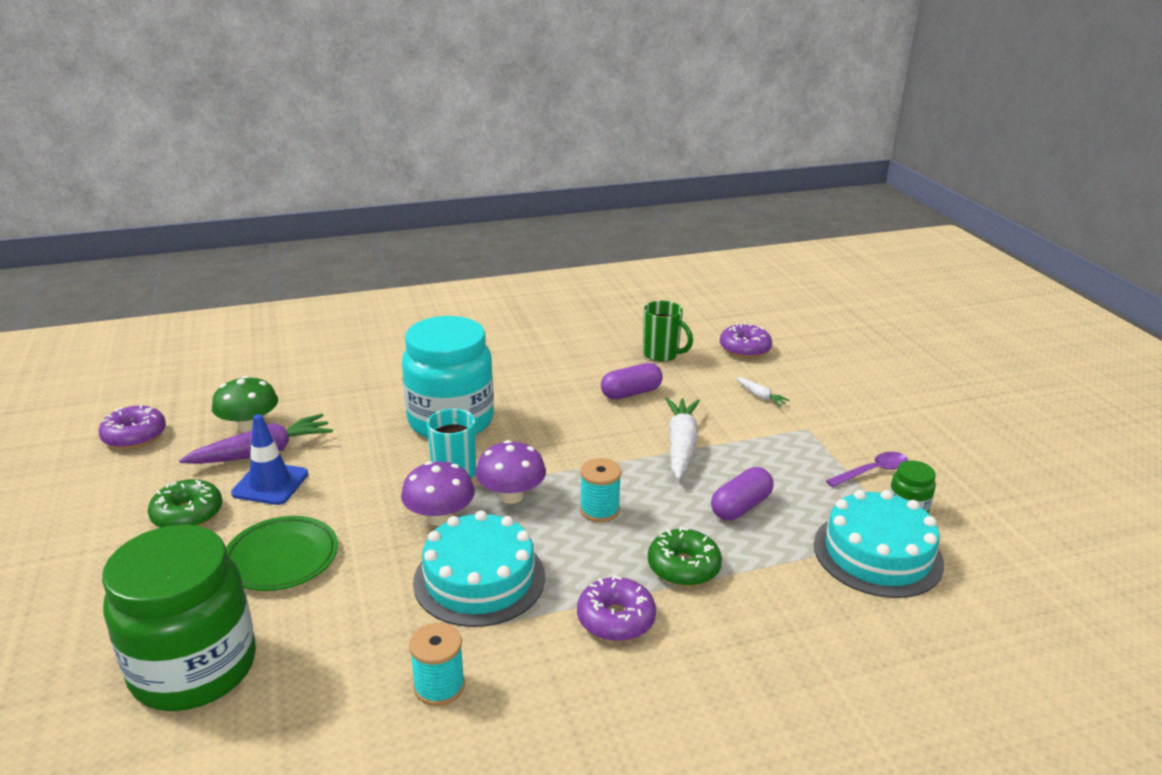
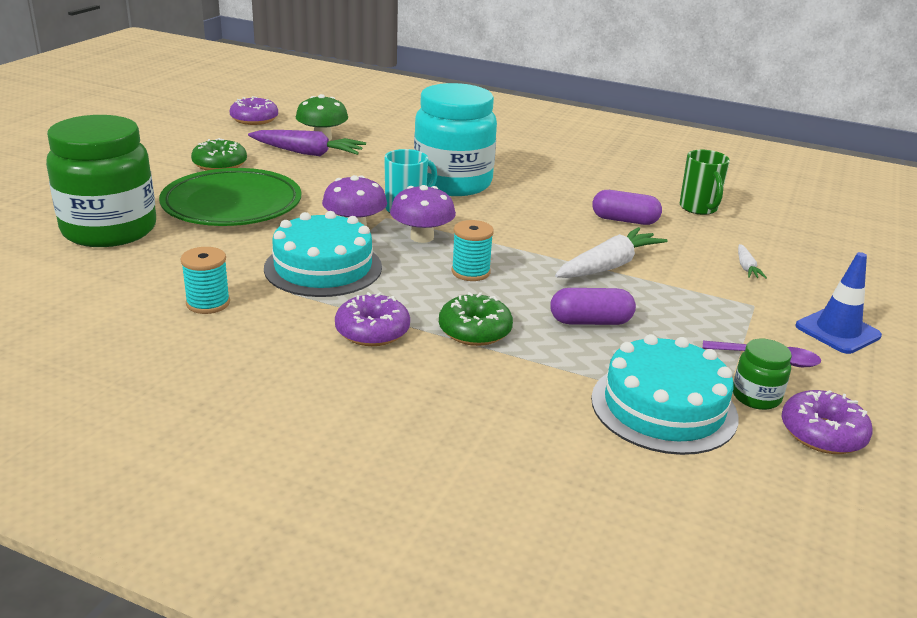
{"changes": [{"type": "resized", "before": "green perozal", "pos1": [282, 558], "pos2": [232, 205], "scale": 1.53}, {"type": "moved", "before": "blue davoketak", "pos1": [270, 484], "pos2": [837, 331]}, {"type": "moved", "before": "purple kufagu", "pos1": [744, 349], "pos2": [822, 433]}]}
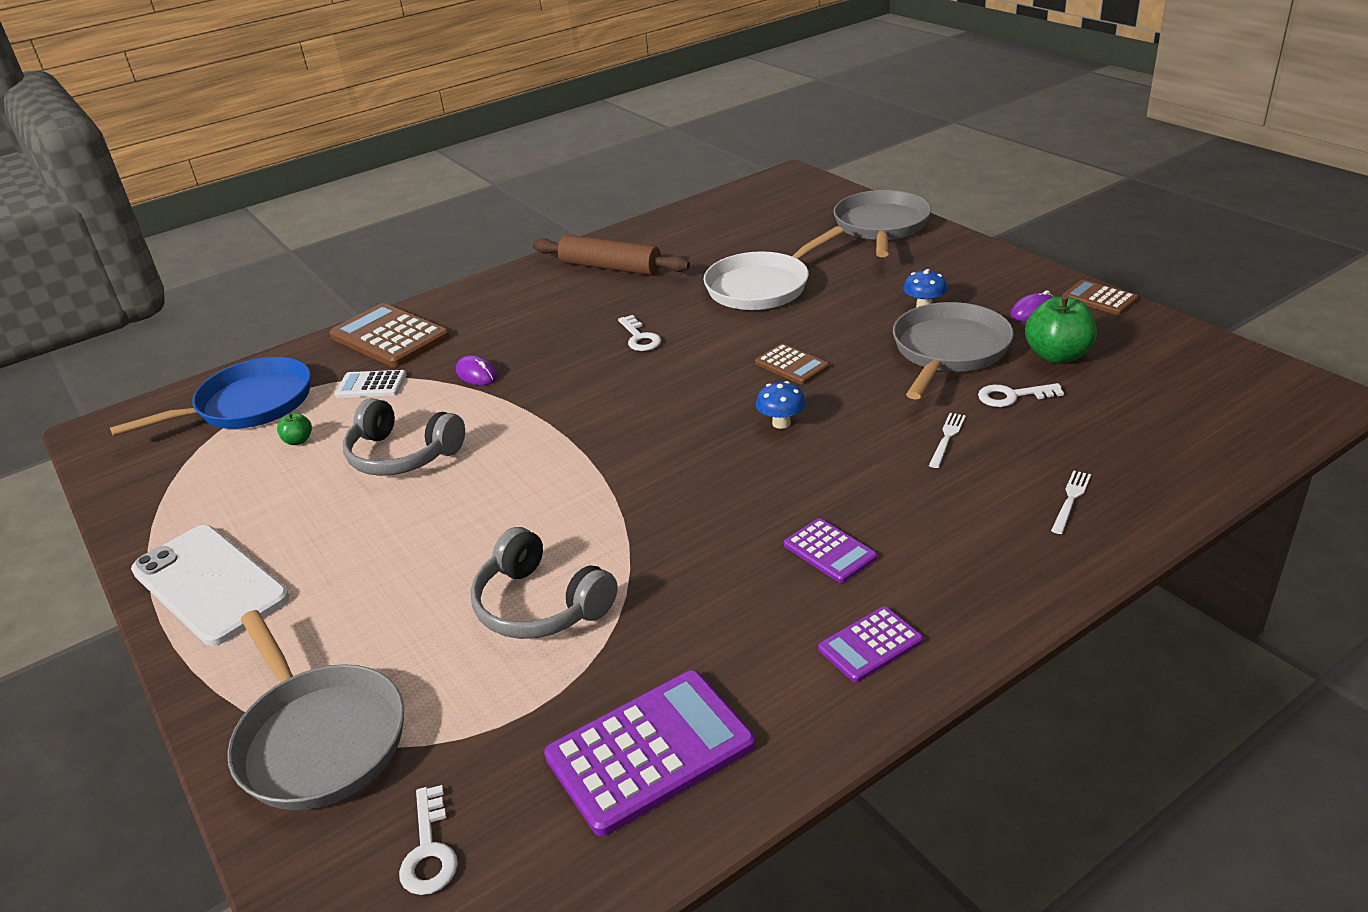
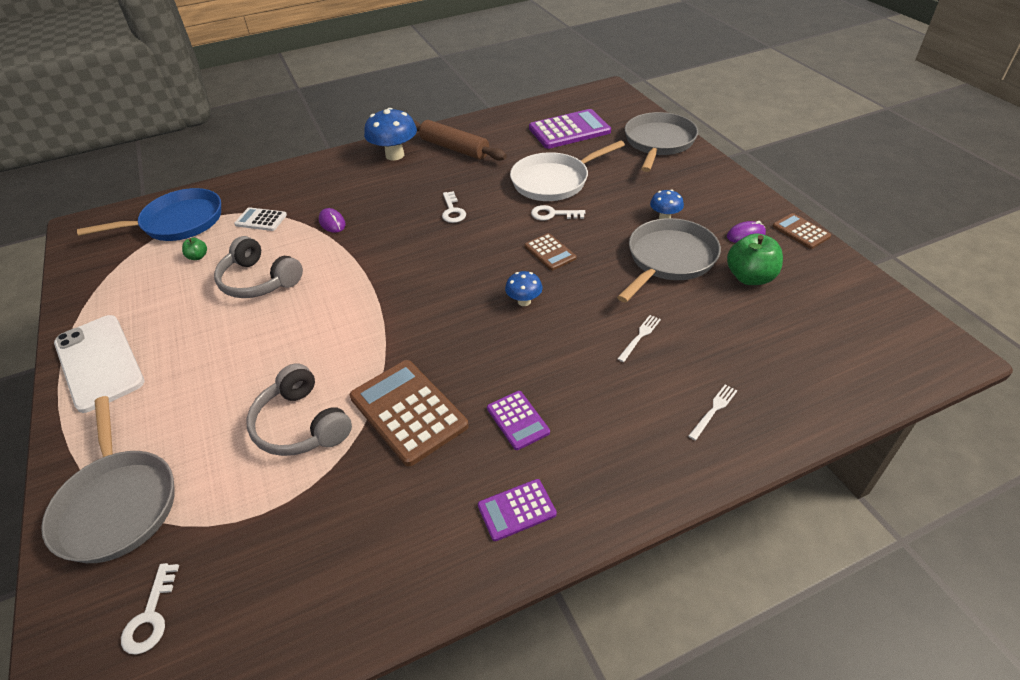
{"changes": [{"type": "moved", "before": "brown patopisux", "pos1": [389, 337], "pos2": [408, 411]}, {"type": "moved", "before": "purple patopisux", "pos1": [650, 751], "pos2": [569, 130]}, {"type": "moved", "before": "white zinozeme", "pos1": [1012, 396], "pos2": [553, 214]}, {"type": "added", "after": "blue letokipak", "pos2": [395, 155]}]}
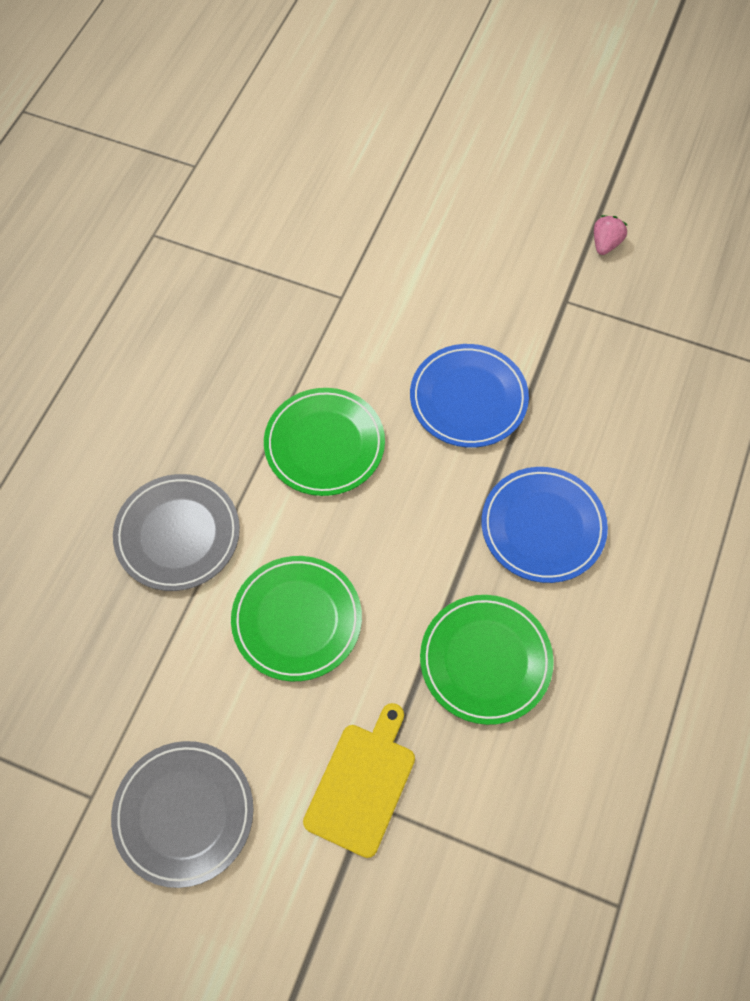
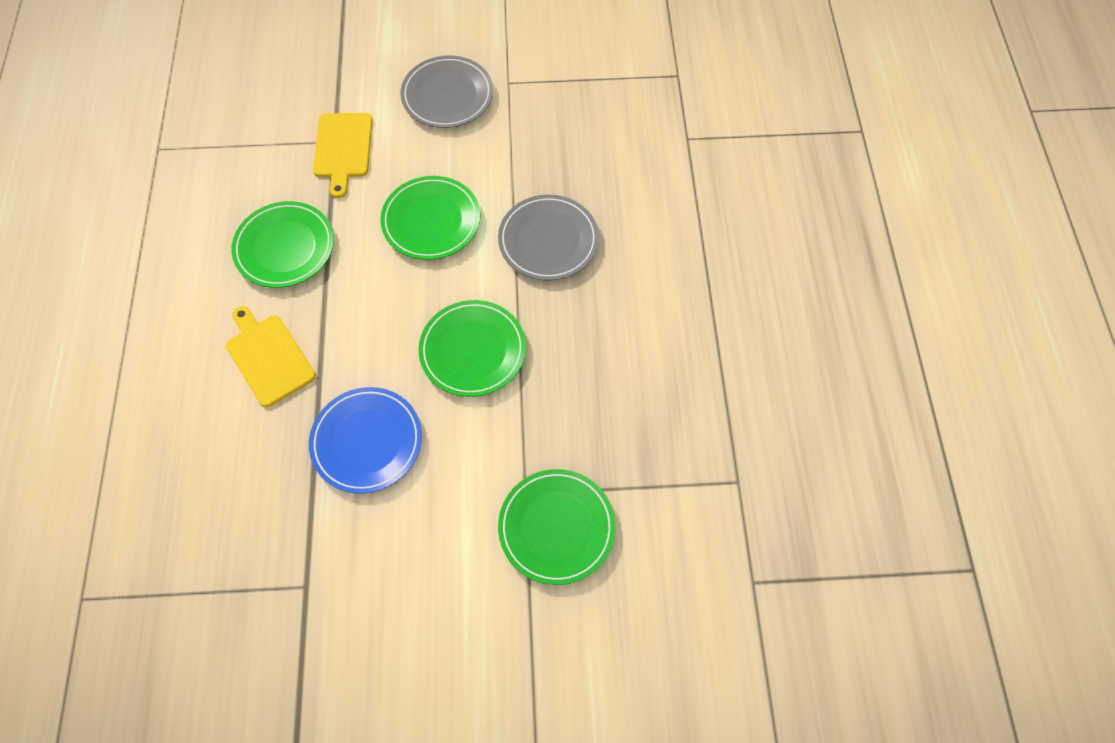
{"changes": [{"type": "replaced", "before": "blue perozal", "after": "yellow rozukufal", "pos1": [543, 527], "pos2": [268, 357]}, {"type": "removed", "before": "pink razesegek", "pos1": [605, 244]}, {"type": "added", "after": "green perozal", "pos2": [556, 527]}]}
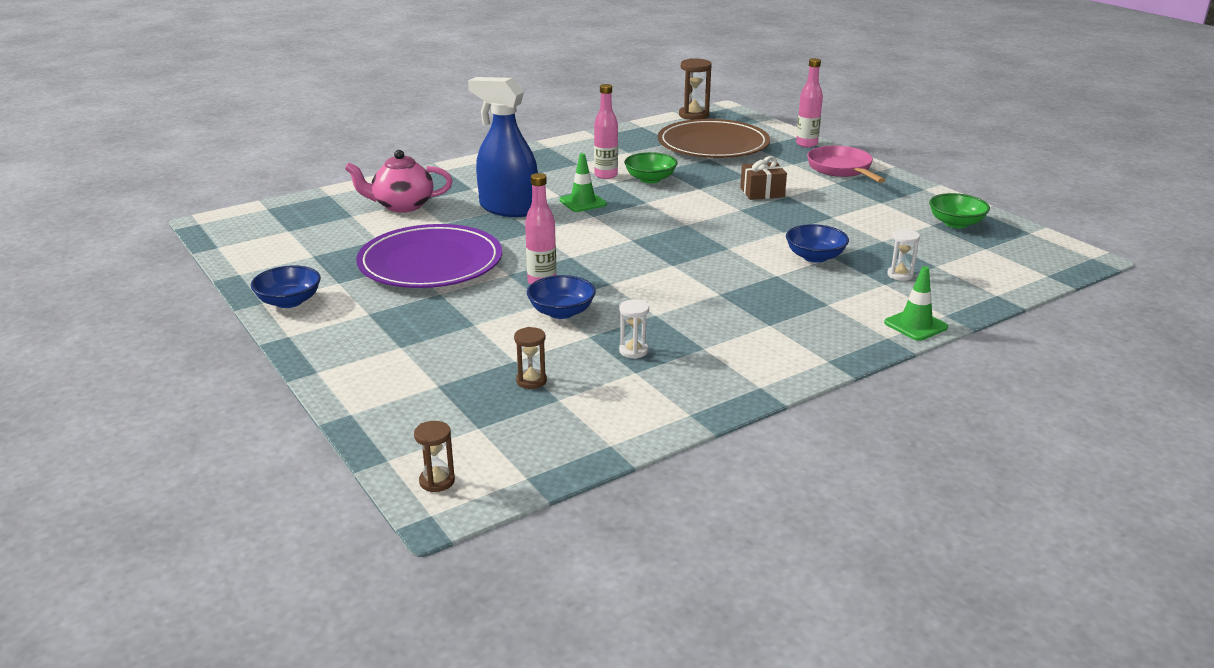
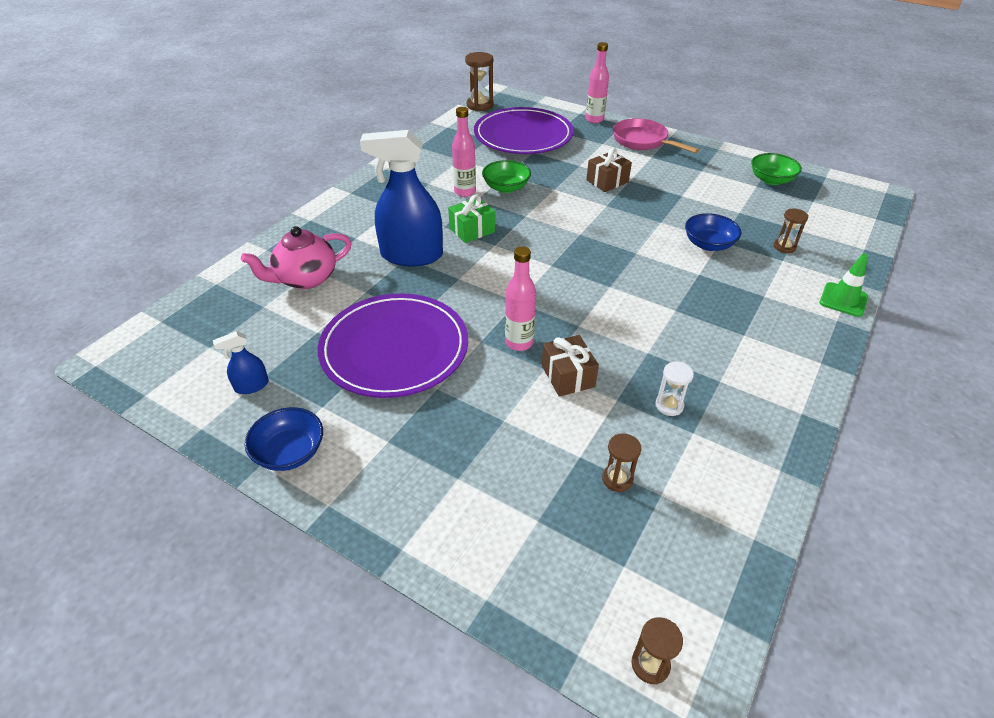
{"changes": [{"type": "replaced", "before": "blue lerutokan", "after": "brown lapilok", "pos1": [561, 312], "pos2": [568, 376]}, {"type": "replaced", "before": "green davoketak", "after": "green lapilok", "pos1": [582, 202], "pos2": [472, 230]}, {"type": "recoloured", "before": "brown perozal", "after": "purple perozal", "pos1": [713, 144], "pos2": [523, 135]}, {"type": "recoloured", "before": "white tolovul", "after": "brown tolovul", "pos1": [900, 275], "pos2": [784, 247]}, {"type": "added", "after": "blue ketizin", "pos2": [251, 386]}]}
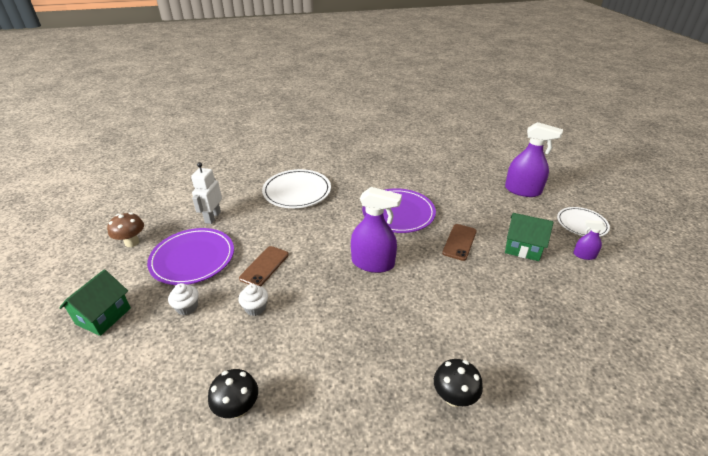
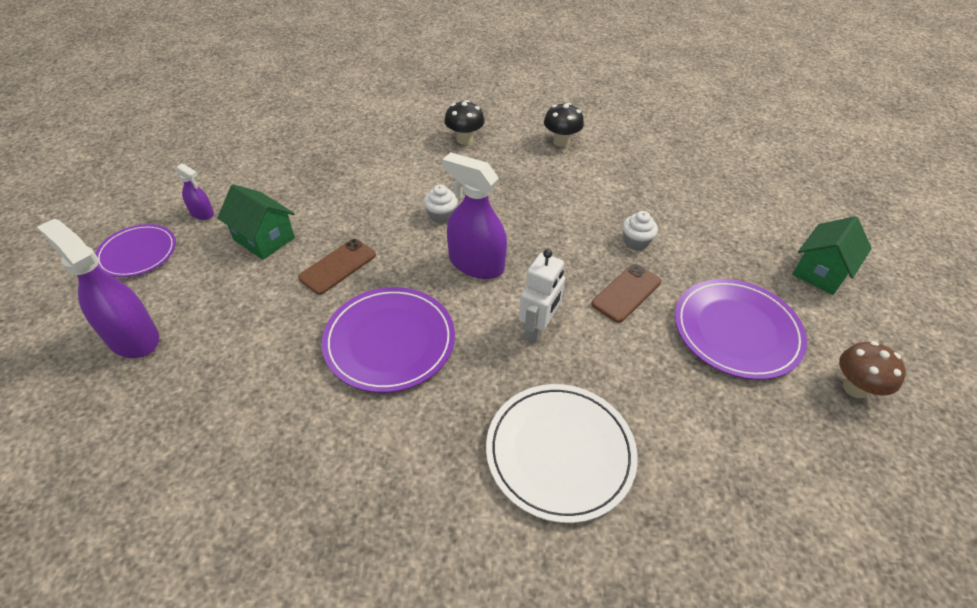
{"changes": [{"type": "moved", "before": "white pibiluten", "pos1": [187, 307], "pos2": [441, 216]}, {"type": "moved", "before": "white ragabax", "pos1": [212, 217], "pos2": [538, 329]}, {"type": "moved", "before": "black letokipak", "pos1": [237, 408], "pos2": [561, 141]}, {"type": "recoloured", "before": "white perozal", "after": "purple perozal", "pos1": [582, 224], "pos2": [137, 253]}]}
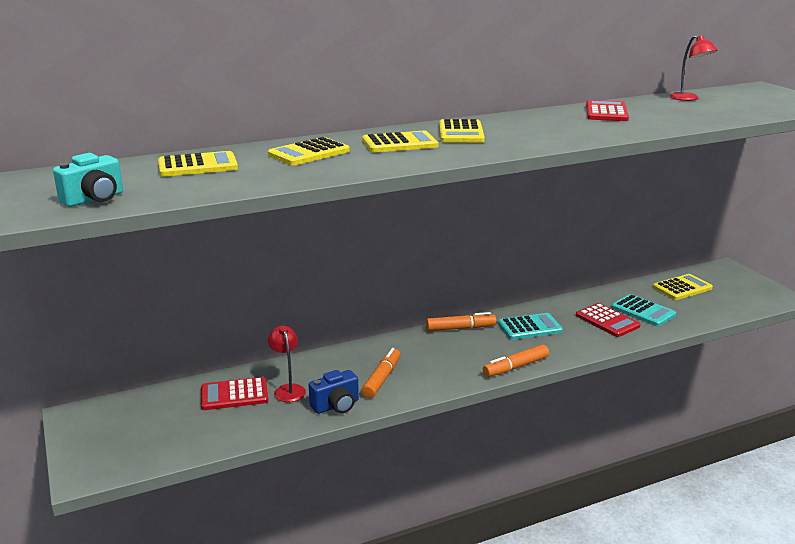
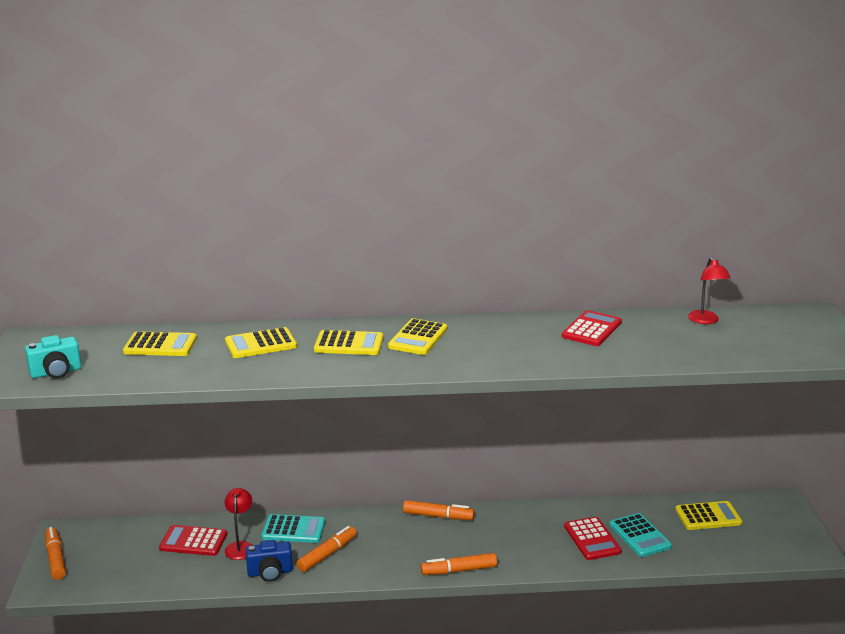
{"changes": [{"type": "moved", "before": "turquoise patopisux", "pos1": [530, 327], "pos2": [293, 530]}, {"type": "added", "after": "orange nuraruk", "pos2": [56, 558]}]}
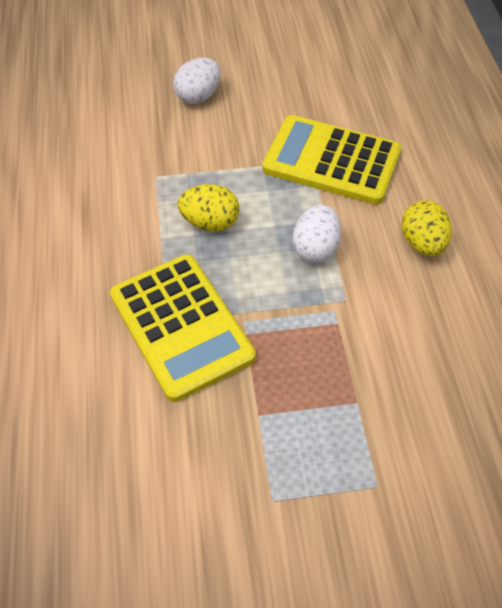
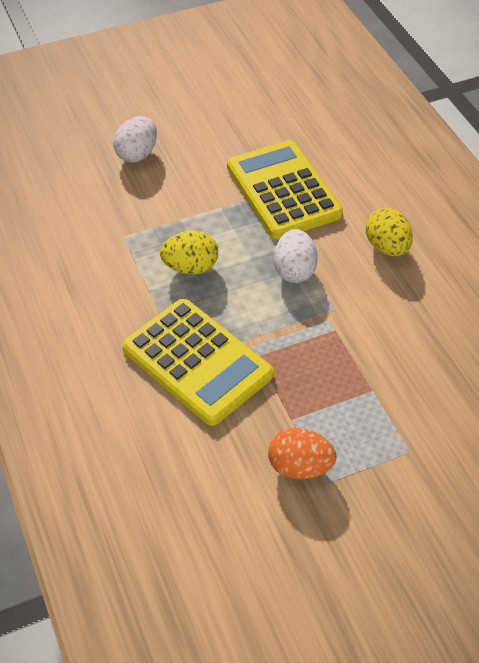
{"changes": [{"type": "turned", "before": "yellow patopisux", "pos1": [331, 161], "pos2": [283, 190], "turn": 60}, {"type": "added", "after": "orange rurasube", "pos2": [300, 467]}]}
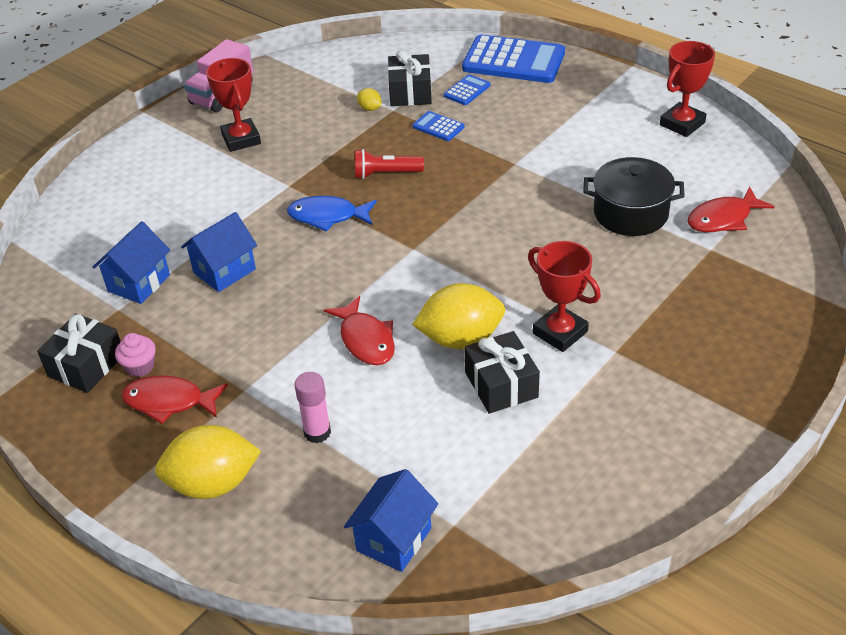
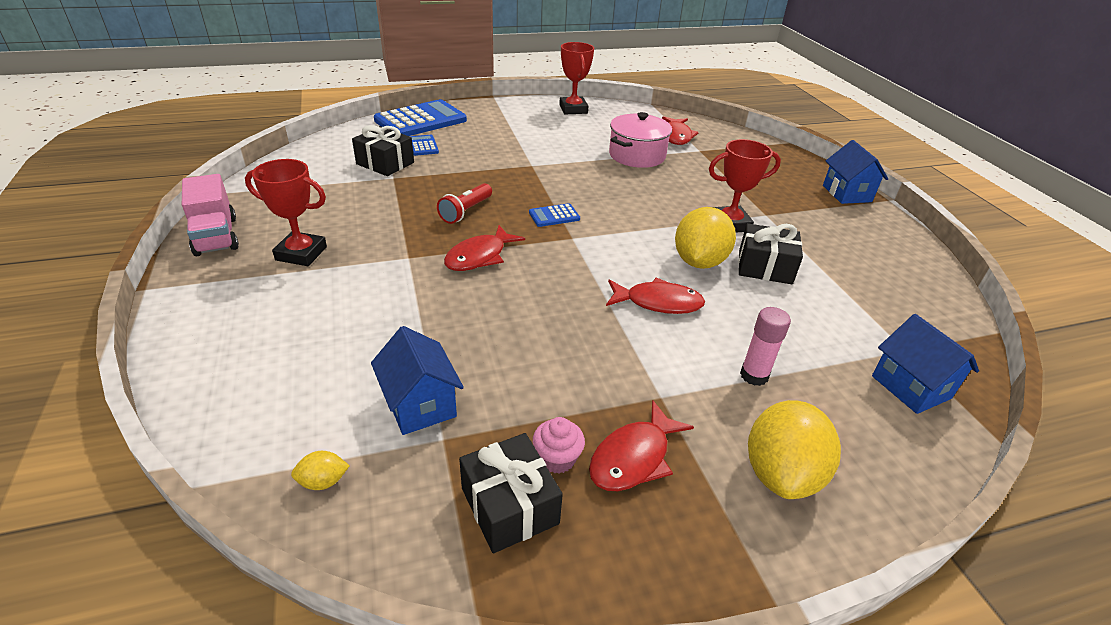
{"changes": [{"type": "moved", "before": "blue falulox", "pos1": [224, 271], "pos2": [847, 193]}, {"type": "recoloured", "before": "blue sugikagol", "after": "red sugikagol", "pos1": [327, 216], "pos2": [479, 256]}, {"type": "moved", "before": "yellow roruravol", "pos1": [370, 108], "pos2": [323, 481]}, {"type": "moved", "before": "blue patopisux", "pos1": [438, 127], "pos2": [554, 216]}, {"type": "recoloured", "before": "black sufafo", "after": "pink sufafo", "pos1": [630, 213], "pos2": [637, 155]}]}
